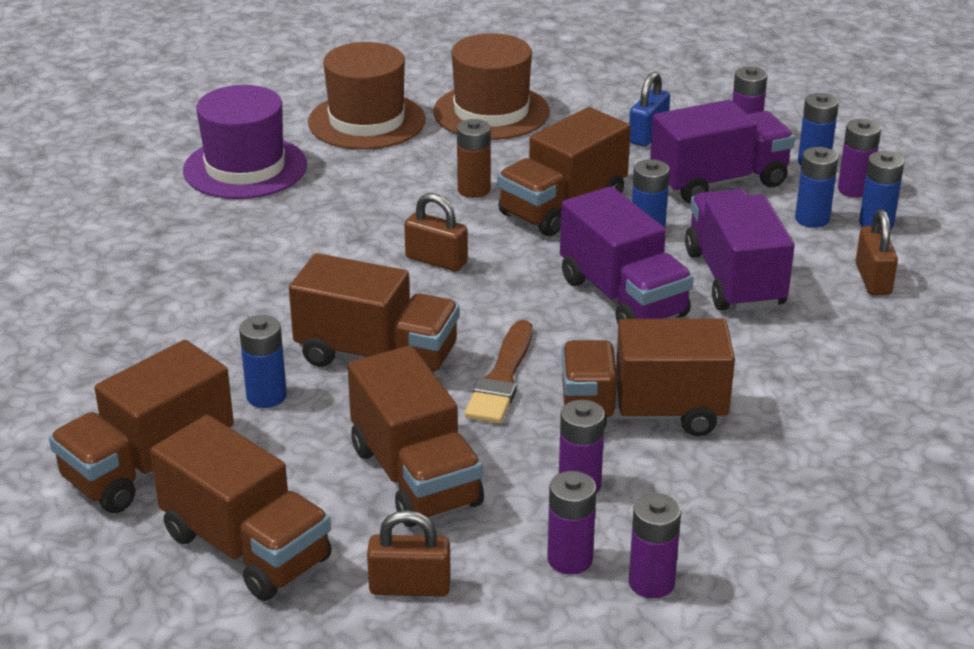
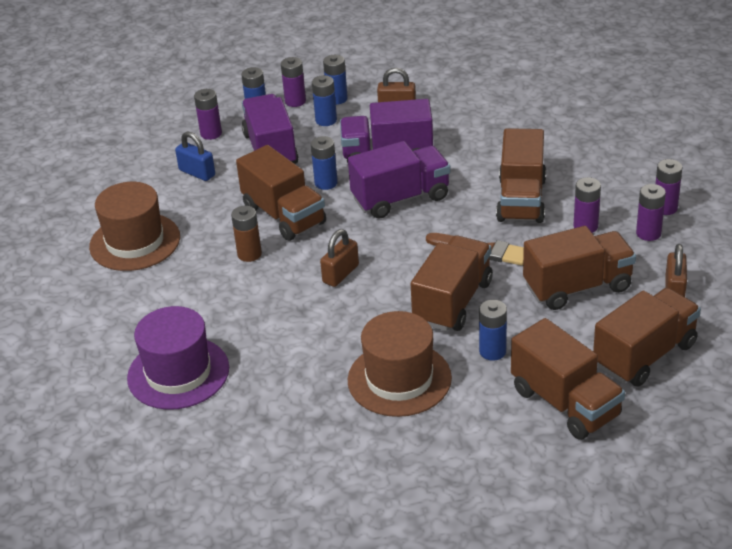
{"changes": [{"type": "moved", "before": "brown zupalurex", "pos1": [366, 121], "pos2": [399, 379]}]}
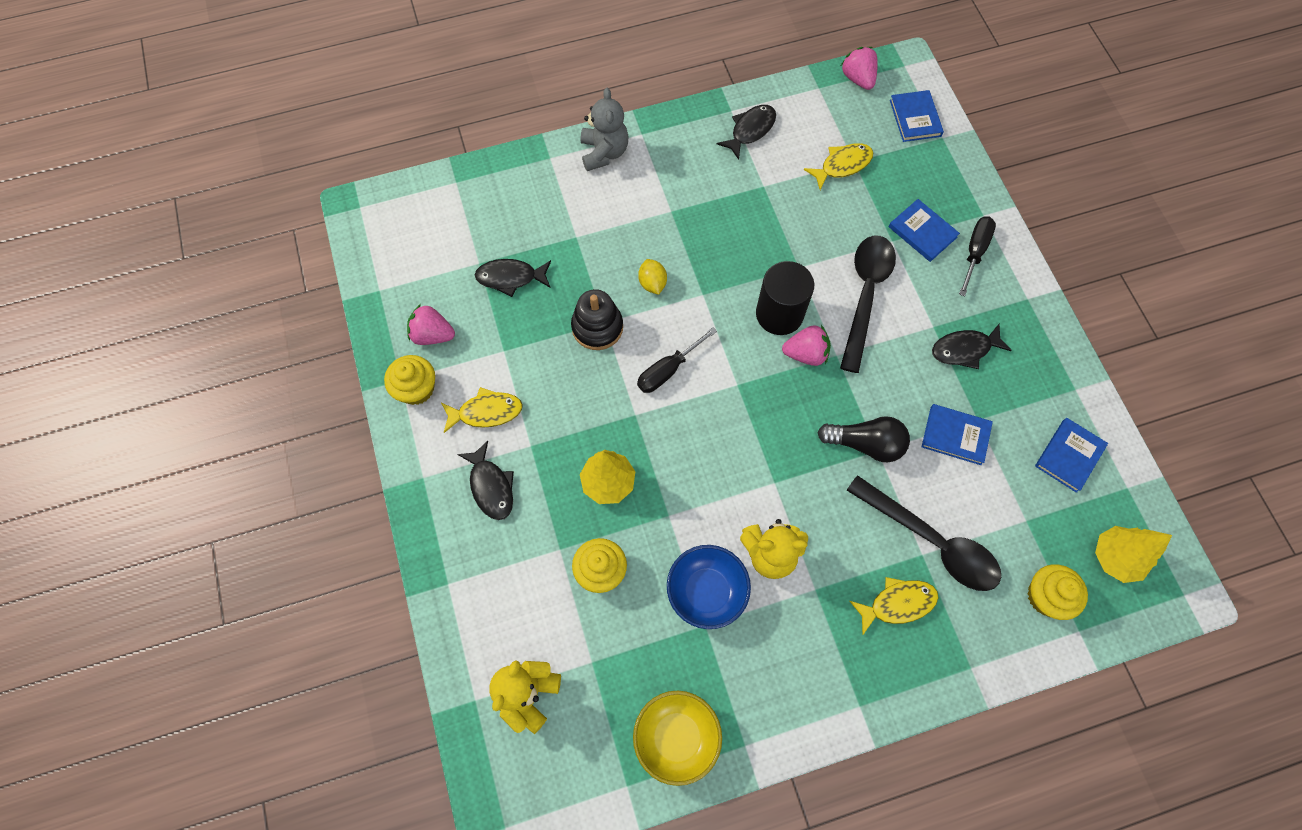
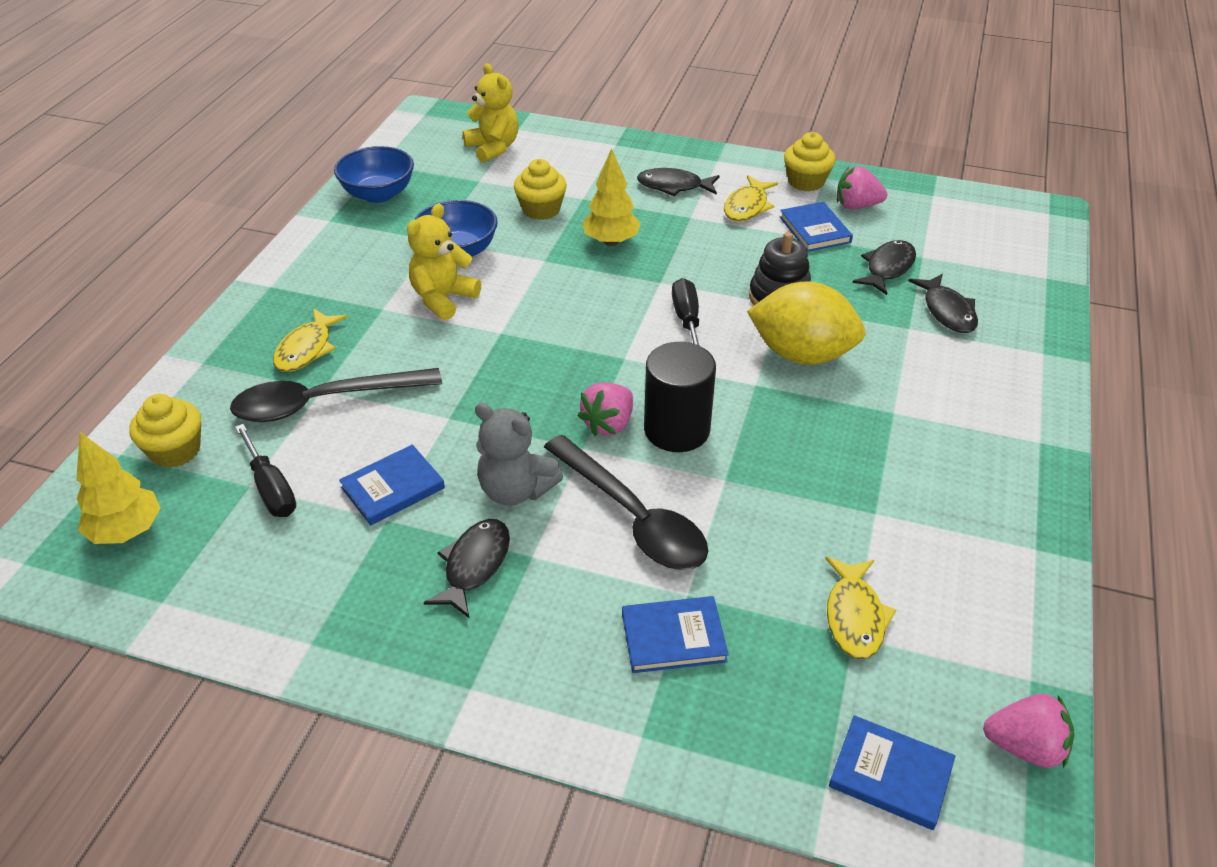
{"changes": [{"type": "turned", "before": "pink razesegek", "pos1": [432, 335], "pos2": [856, 206], "turn": -135}, {"type": "moved", "before": "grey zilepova", "pos1": [604, 152], "pos2": [515, 490]}, {"type": "recoloured", "before": "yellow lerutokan", "after": "blue lerutokan", "pos1": [676, 737], "pos2": [378, 194]}, {"type": "resized", "before": "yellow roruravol", "pos1": [652, 283], "pos2": [802, 354], "scale": 2.19}, {"type": "moved", "before": "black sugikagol", "pos1": [750, 130], "pos2": [947, 311]}, {"type": "removed", "before": "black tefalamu", "pos1": [865, 444]}, {"type": "moved", "before": "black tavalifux", "pos1": [974, 252], "pos2": [270, 488]}, {"type": "moved", "before": "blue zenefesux", "pos1": [1069, 456], "pos2": [815, 230]}]}
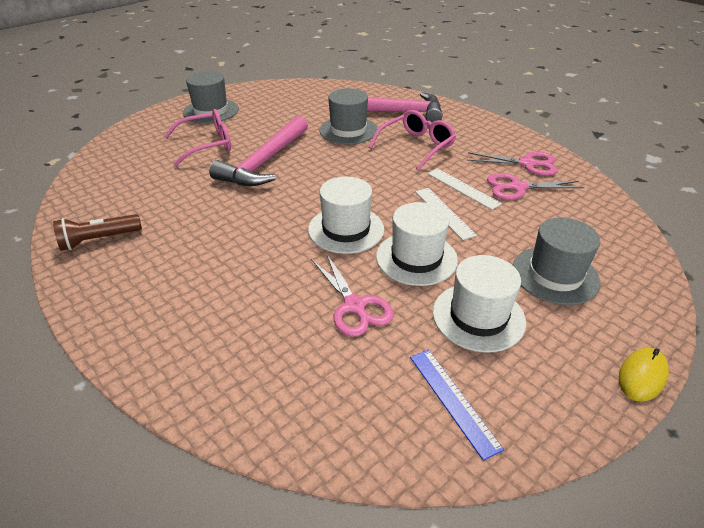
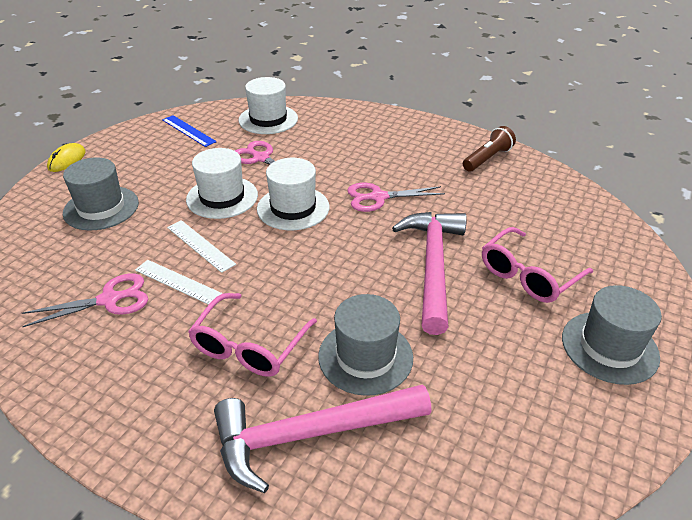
{"changes": [{"type": "moved", "before": "white zupalurex", "pos1": [478, 316], "pos2": [268, 119]}, {"type": "moved", "before": "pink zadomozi", "pos1": [527, 164], "pos2": [378, 197]}]}
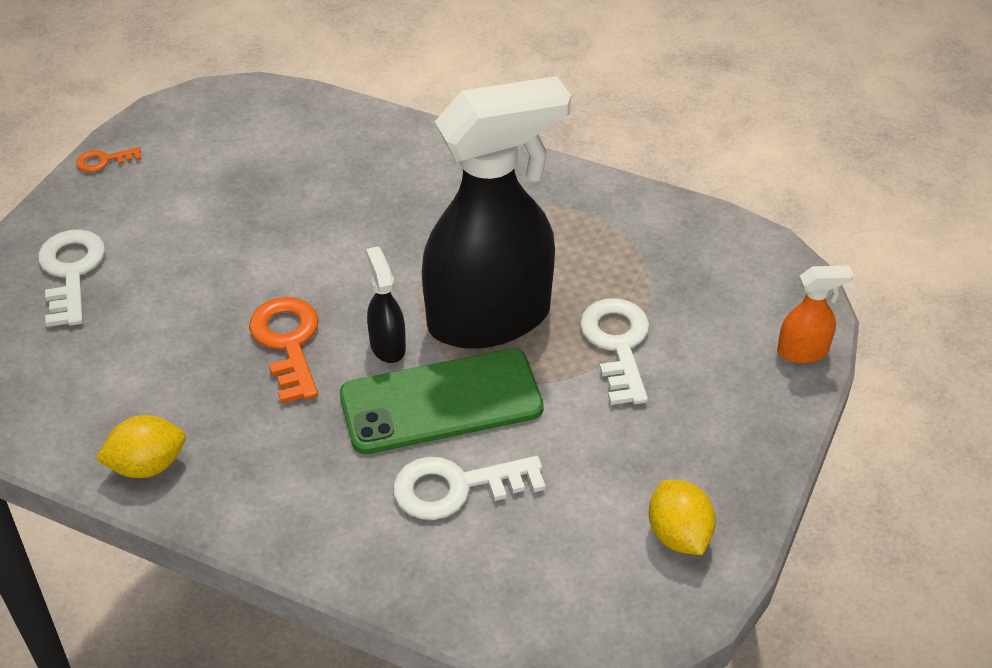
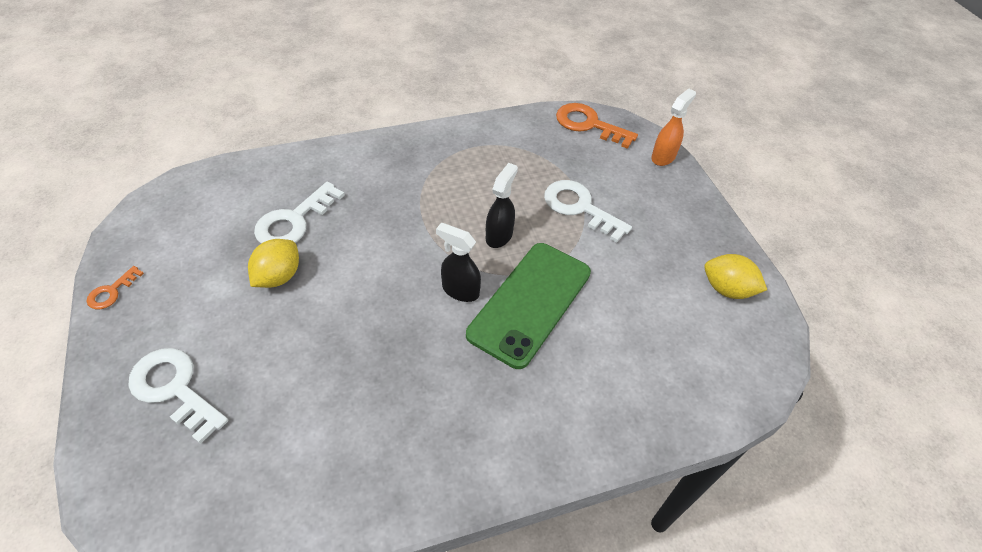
{"changes": [{"type": "moved", "before": "yellow roruravol", "pos1": [147, 465], "pos2": [278, 276]}, {"type": "moved", "before": "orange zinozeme", "pos1": [288, 343], "pos2": [589, 124]}, {"type": "moved", "before": "white zinozeme", "pos1": [456, 487], "pos2": [294, 221]}, {"type": "resized", "before": "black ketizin", "pos1": [490, 318], "pos2": [499, 235], "scale": 0.4}]}
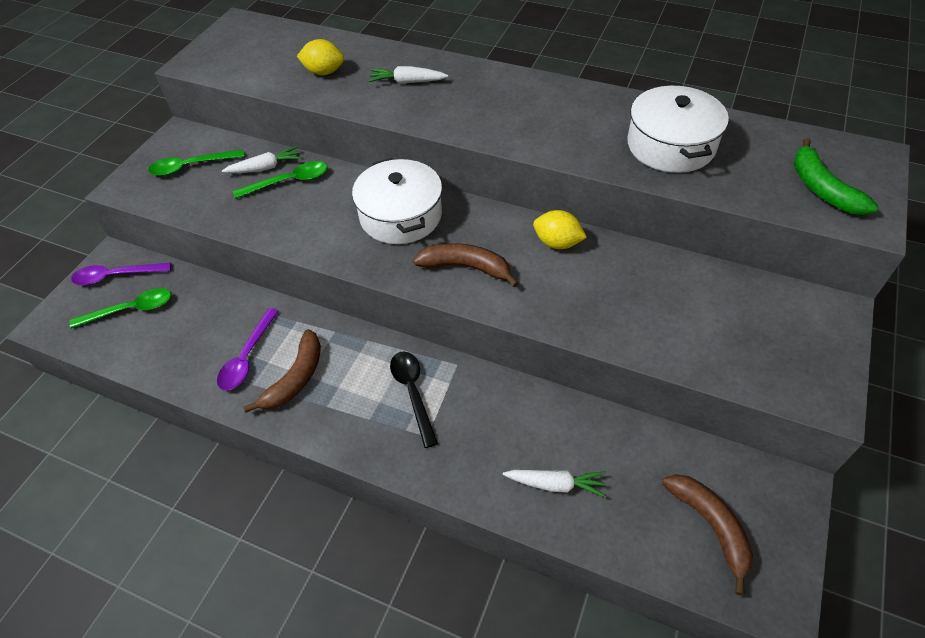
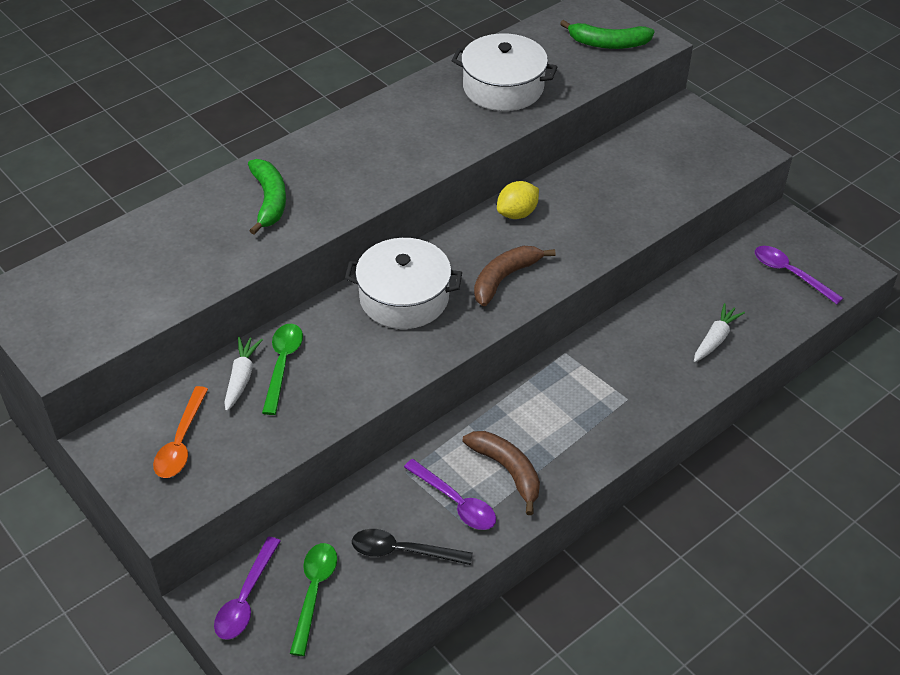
{"changes": [{"type": "recoloured", "before": "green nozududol", "after": "orange nozududol", "pos1": [191, 166], "pos2": [181, 442]}, {"type": "removed", "before": "yellow roruravol", "pos1": [324, 72]}, {"type": "replaced", "before": "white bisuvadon", "after": "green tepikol", "pos1": [407, 82], "pos2": [269, 201]}, {"type": "moved", "before": "black nozududol", "pos1": [413, 393], "pos2": [403, 551]}, {"type": "replaced", "before": "brown tepikol", "after": "purple nozududol", "pos1": [710, 526], "pos2": [790, 274]}]}
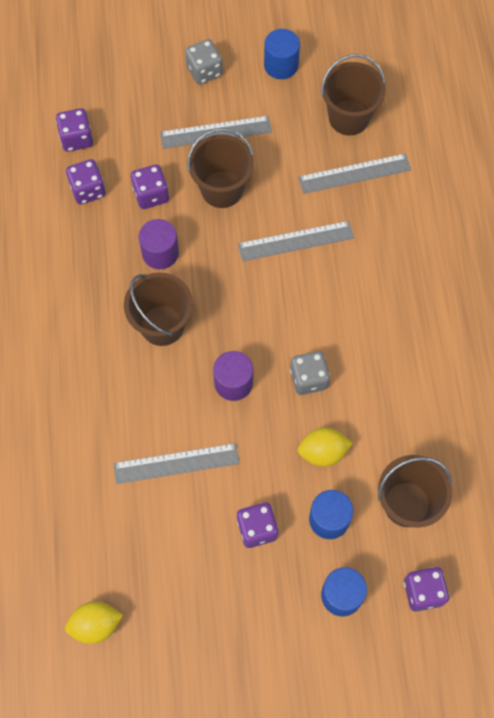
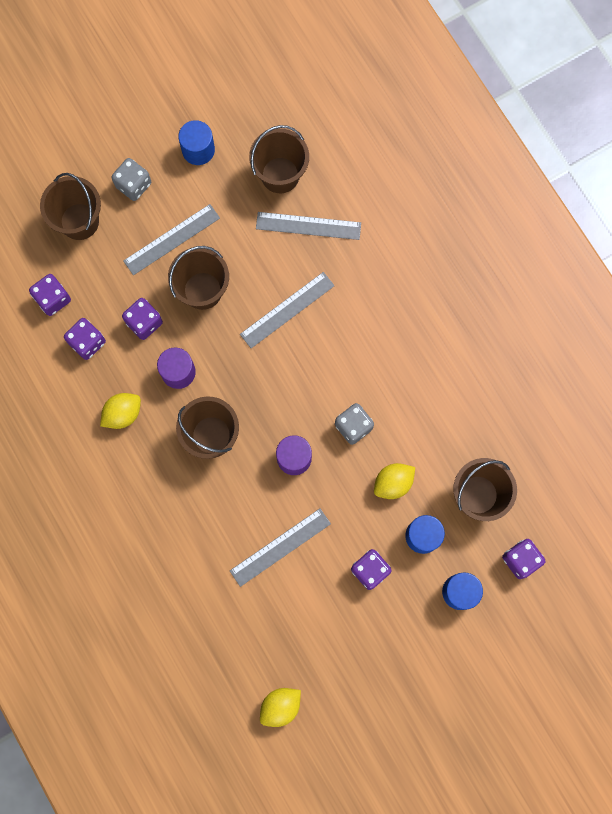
{"changes": [{"type": "turned", "before": "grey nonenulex", "pos1": [354, 173], "pos2": [308, 225], "turn": 45}, {"type": "added", "after": "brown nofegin", "pos2": [79, 221]}, {"type": "added", "after": "yellow roruravol", "pos2": [123, 414]}]}
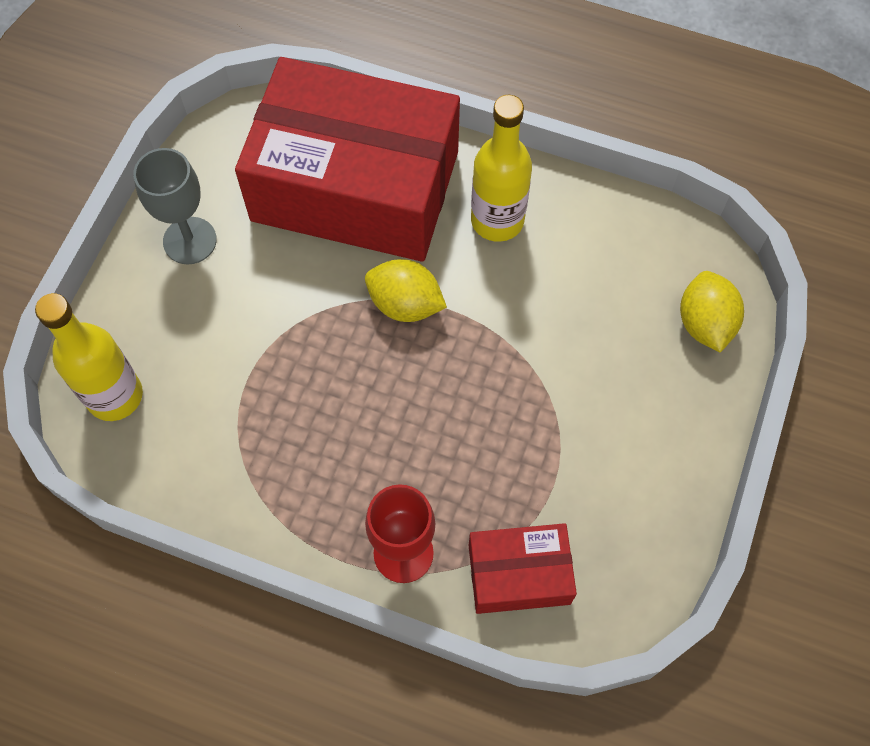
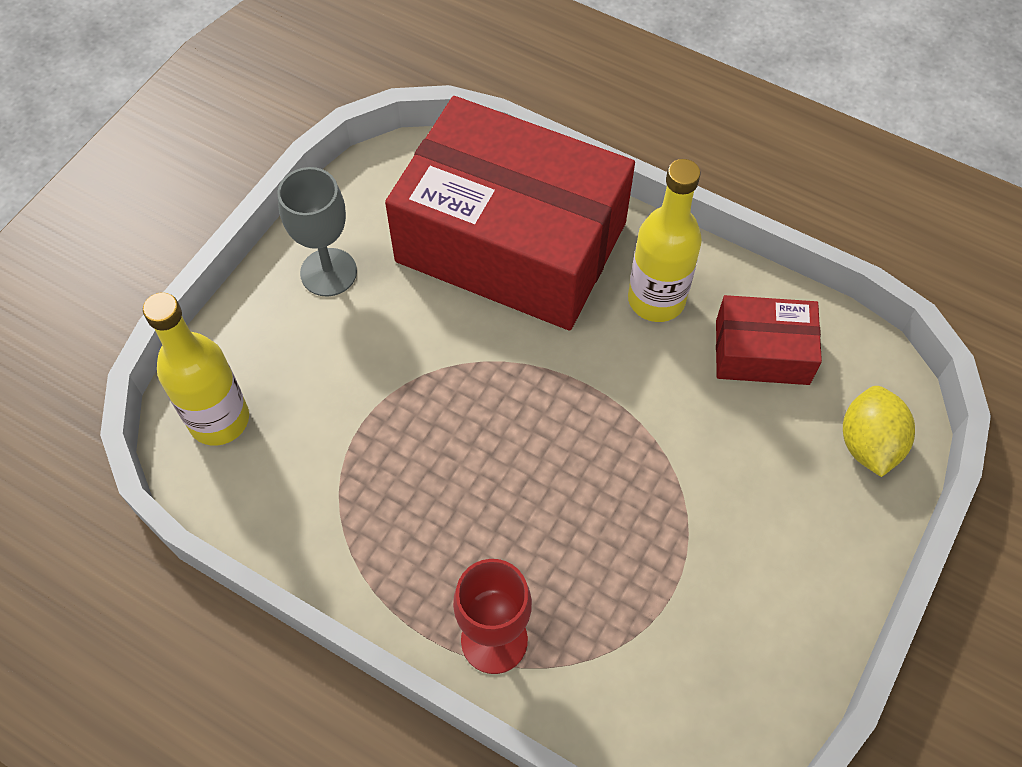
{"changes": [{"type": "removed", "before": "yellow roruravol", "pos1": [405, 304]}, {"type": "moved", "before": "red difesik", "pos1": [519, 574], "pos2": [762, 352]}]}
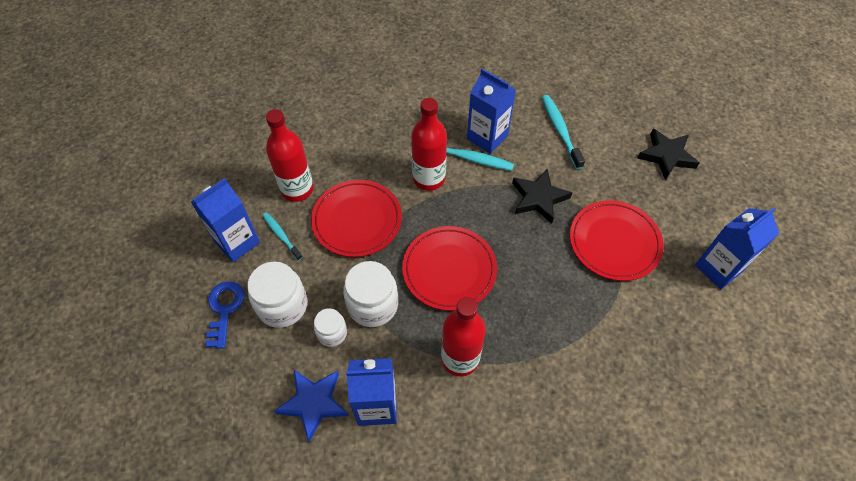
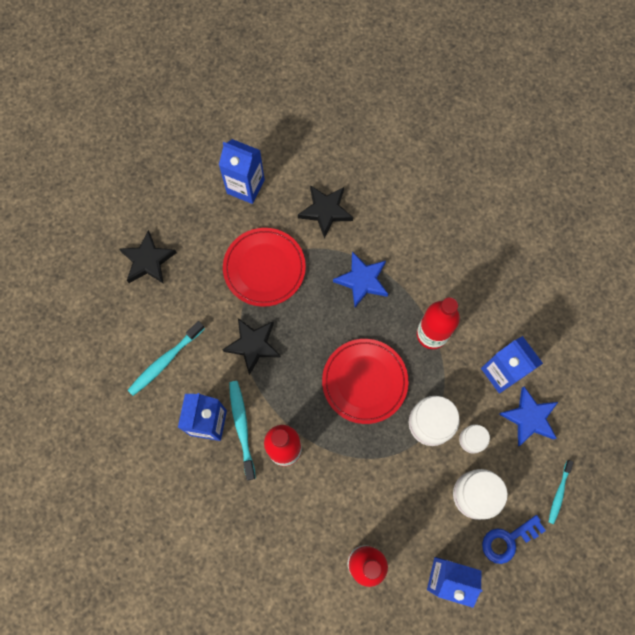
{"changes": [{"type": "moved", "before": "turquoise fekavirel", "pos1": [281, 236], "pos2": [559, 493]}, {"type": "removed", "before": "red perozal", "pos1": [357, 220]}, {"type": "added", "after": "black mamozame", "pos2": [325, 211]}, {"type": "added", "after": "blue mamozame", "pos2": [362, 281]}]}
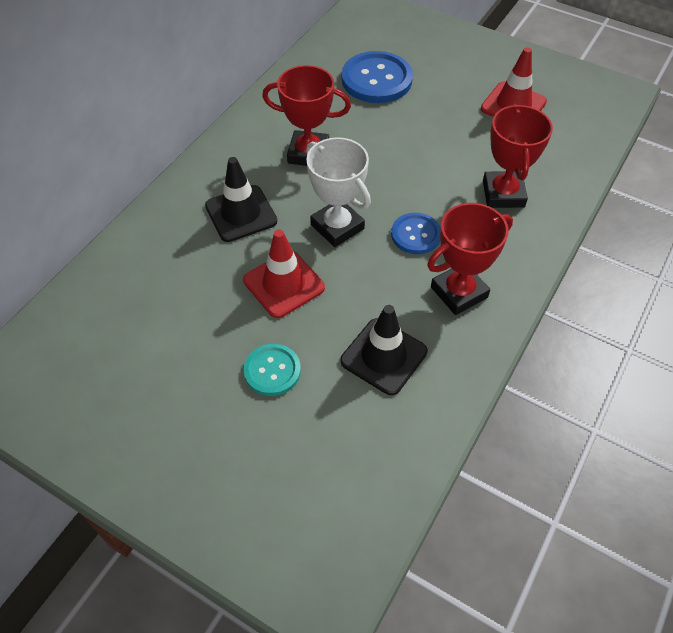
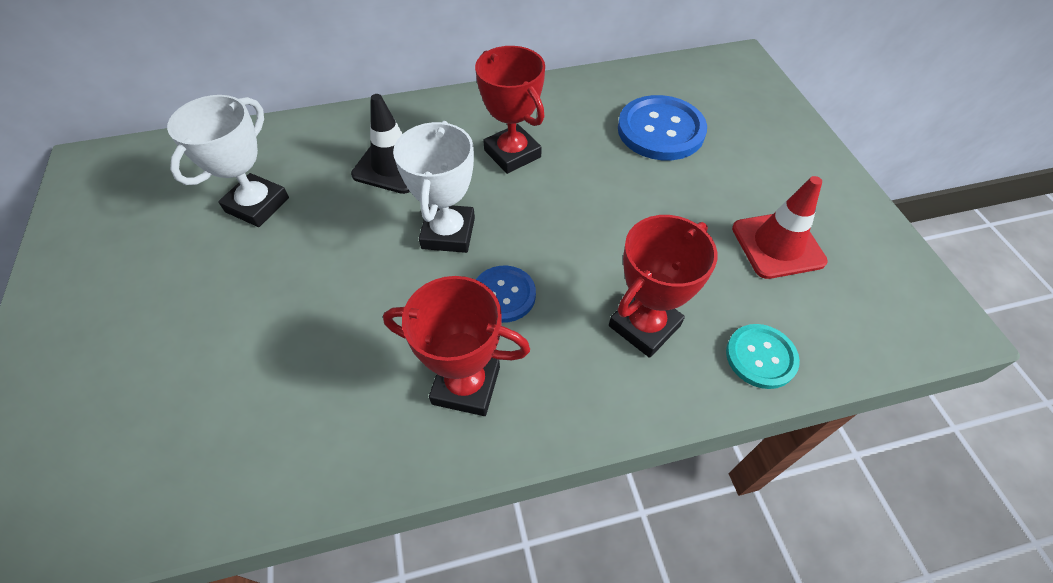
{"changes": [{"type": "removed", "before": "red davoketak", "pos1": [284, 284]}, {"type": "moved", "before": "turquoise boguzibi", "pos1": [272, 371], "pos2": [761, 357]}, {"type": "removed", "before": "black davoketak", "pos1": [383, 356]}, {"type": "added", "after": "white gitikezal", "pos2": [257, 205]}]}
